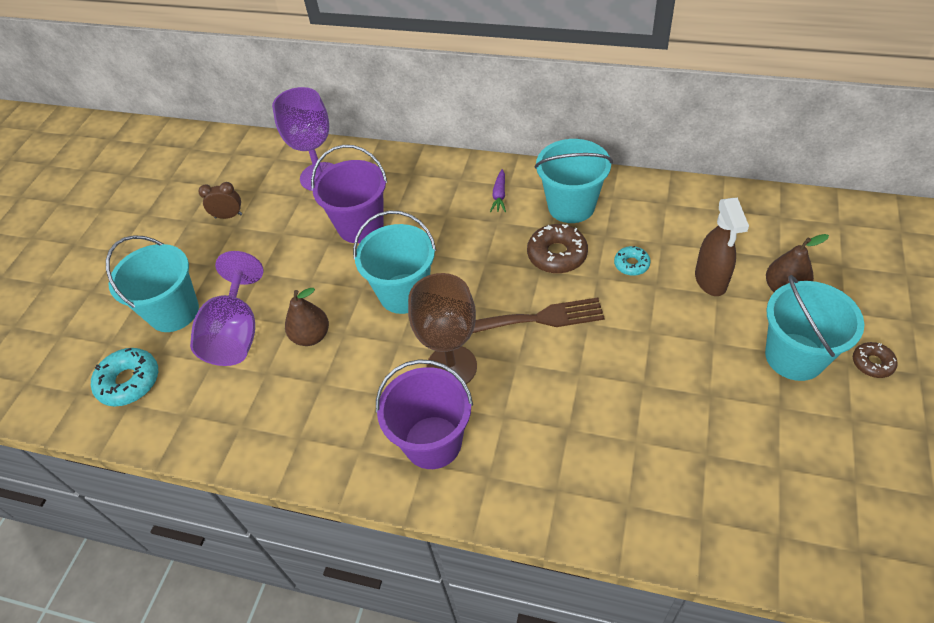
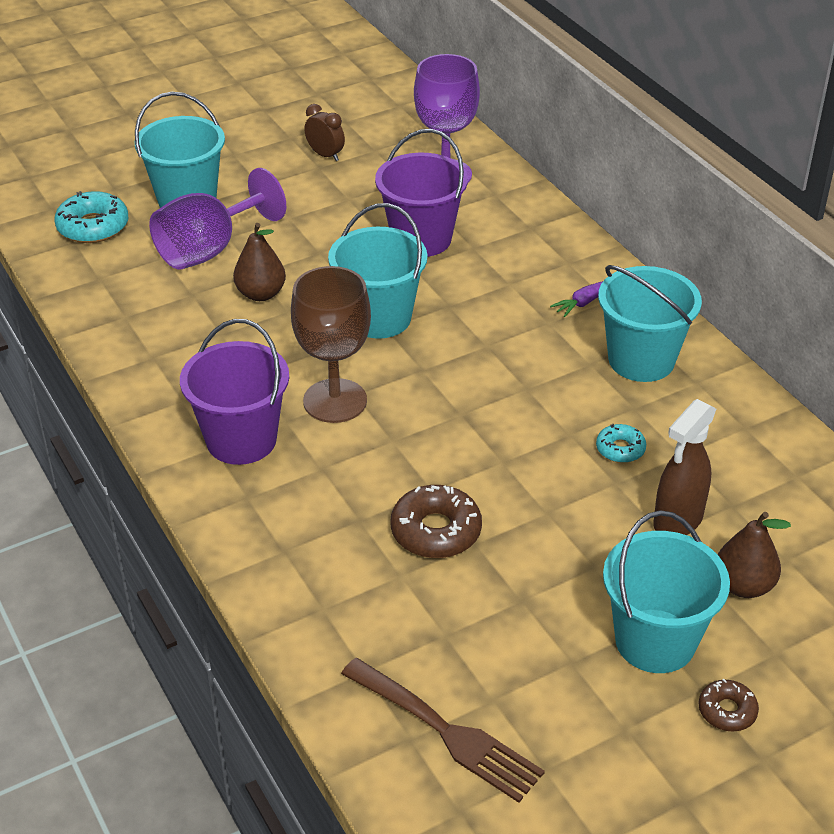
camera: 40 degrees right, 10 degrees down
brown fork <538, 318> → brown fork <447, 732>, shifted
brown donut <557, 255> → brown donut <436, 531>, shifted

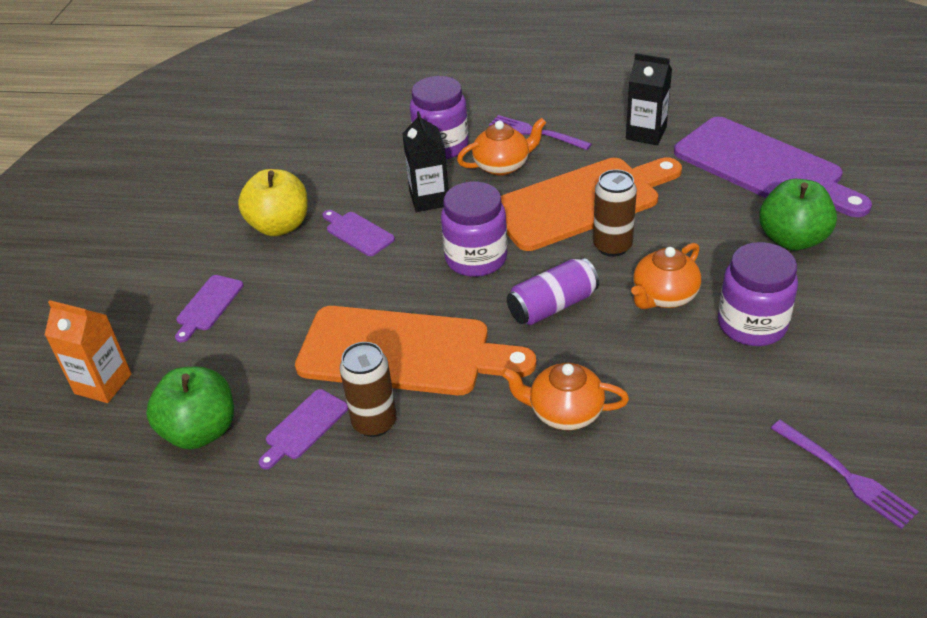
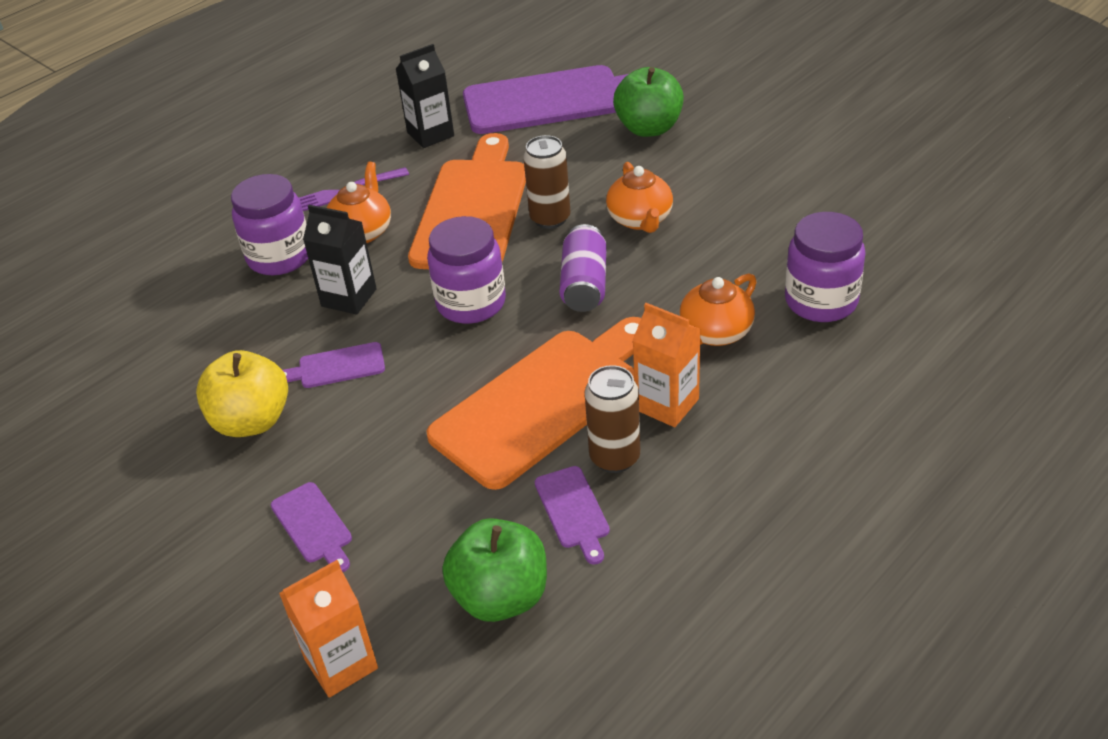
camera: 55 degrees left, 0 degrees up
- → orange carton <667, 404>
purple jar <752, 324> → purple jar <821, 301>, shifted
purple fork <846, 476> → -

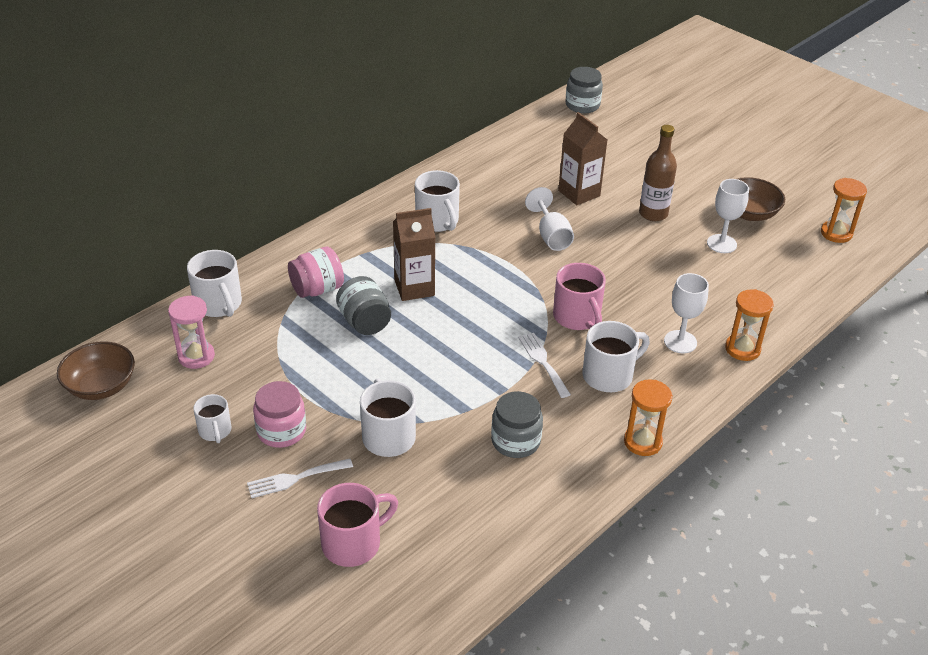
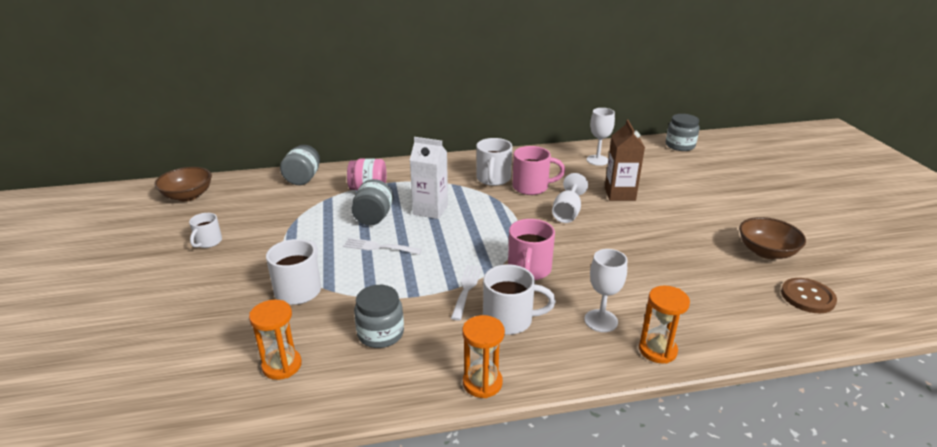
camera: 35 degrees right, 10 degrees down
orange hourglass <836, 233> → orange hourglass <282, 365>, shifted
white mug <219, 304> → grey jar <303, 179>
white fork <295, 478> → white fork <378, 247>, shifted
brown carton <414, 288> → white carton <430, 210>
pink mug <353, 543> → pink mug <531, 187>, shifted
white goblet <721, 244> → white goblet <597, 160>, shifted
- → brown button <807, 297>
pink hourglass <196, 356> → -
pink jar <281, 431> → -
brown bottle <653, 214> → -

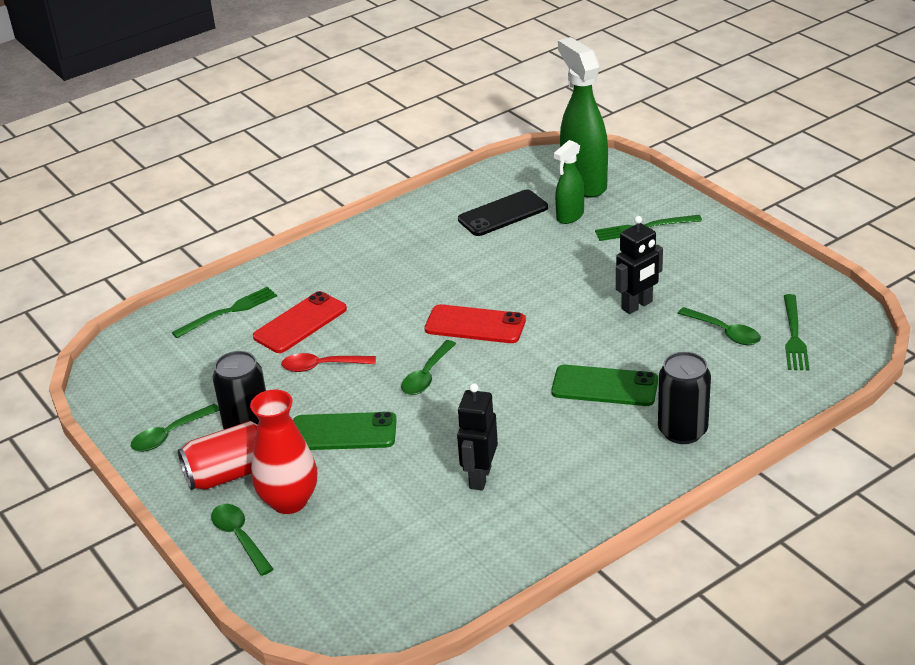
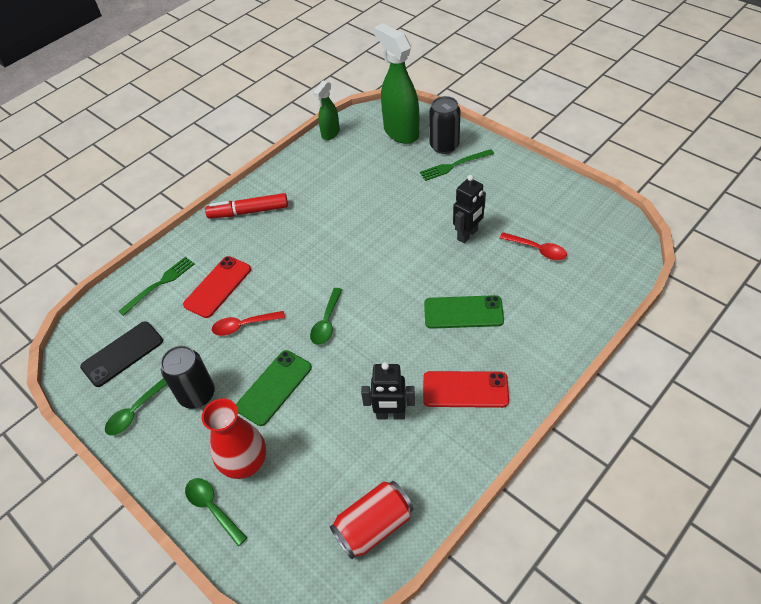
camera: 10 degrees left, 15 degrees up
black phone <503, 214> → black phone <122, 354>, shifted
- → red marker <248, 212>
green phone <343, 432> → green phone <274, 387>, 45 degrees counterclockwise
green spray bottle <569, 216> → green spray bottle <330, 134>, shifted
red can <230, 474> → red can <374, 526>, shifted
black robot <479, 477> → black robot <390, 415>, 90 degrees counterclockwise
red phone <475, 325> → red phone <465, 389>, shifted
black can <682, 431> → black can <444, 146>, shifted
green spoon <724, 332> → red spoon <537, 250>
green fork <794, 335> → -

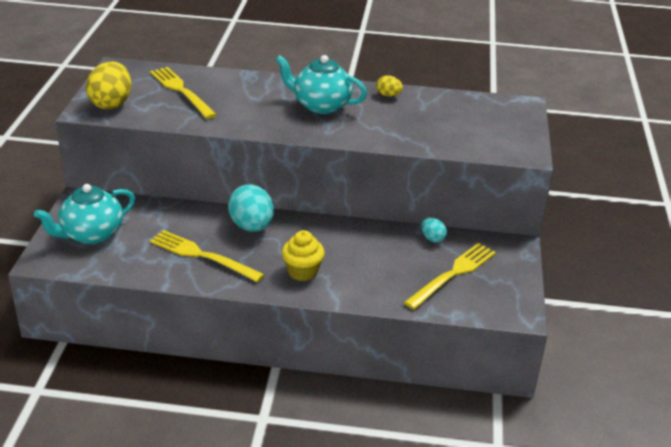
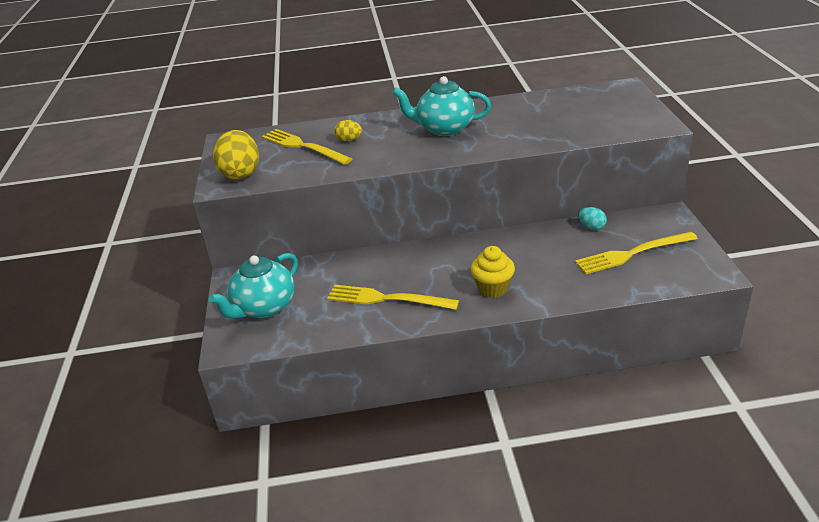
camera: 10 degrees left, 0 degrees up
yellow egg <388, 95> → yellow egg <349, 140>, shifted
yellow fork <453, 274> → yellow fork <632, 254>, 135 degrees counterclockwise
turquoise egg <251, 226> → -

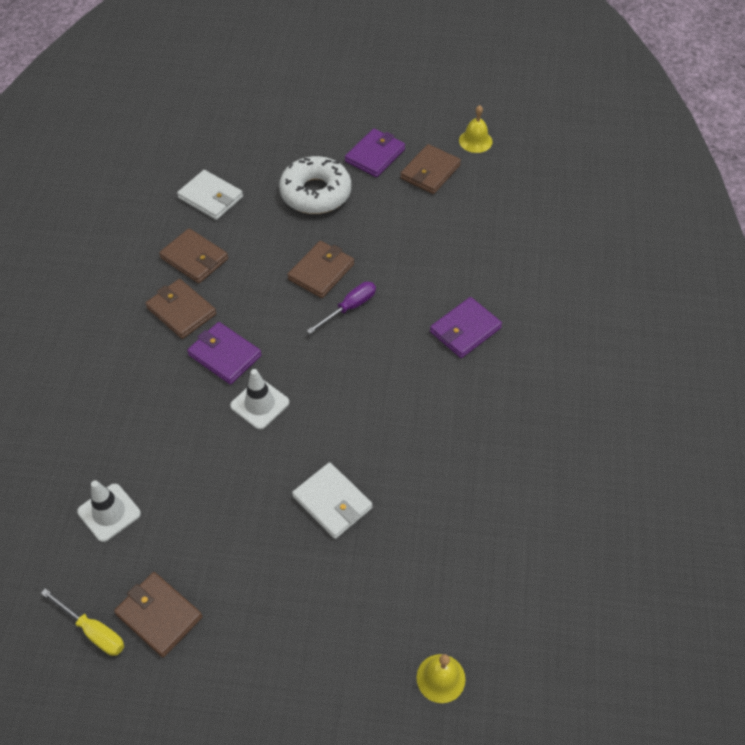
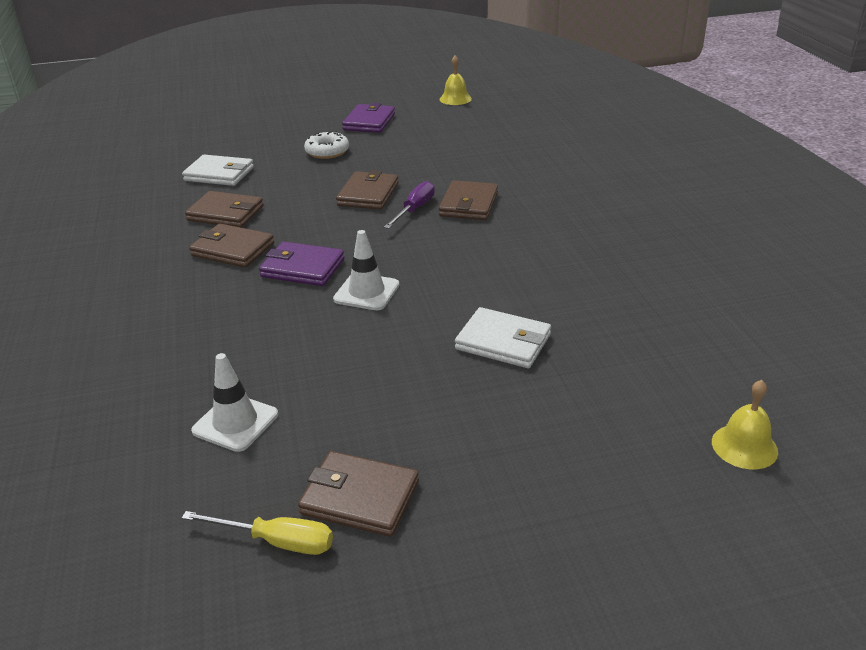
camera: 20 degrees left, 20 degrees down
white donut <315, 193> → white donut <327, 152>, x0.60
brown wallet <430, 172> → brown wallet <469, 204>, shifted
purple wallet <465, 330> → -

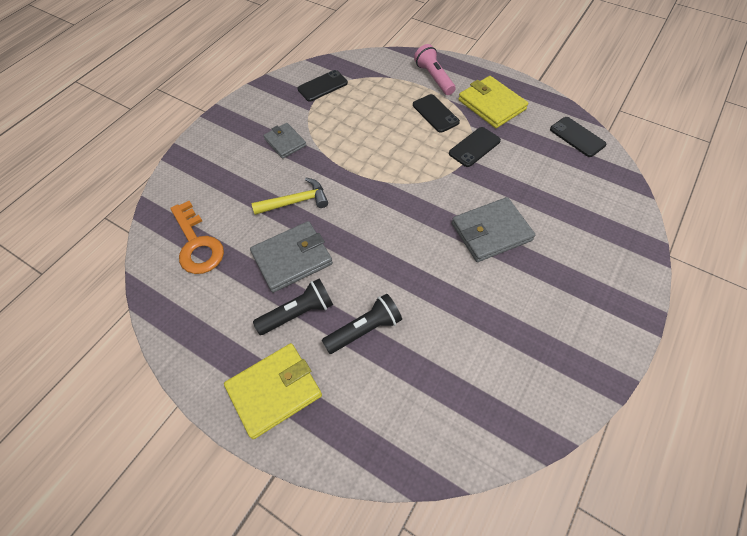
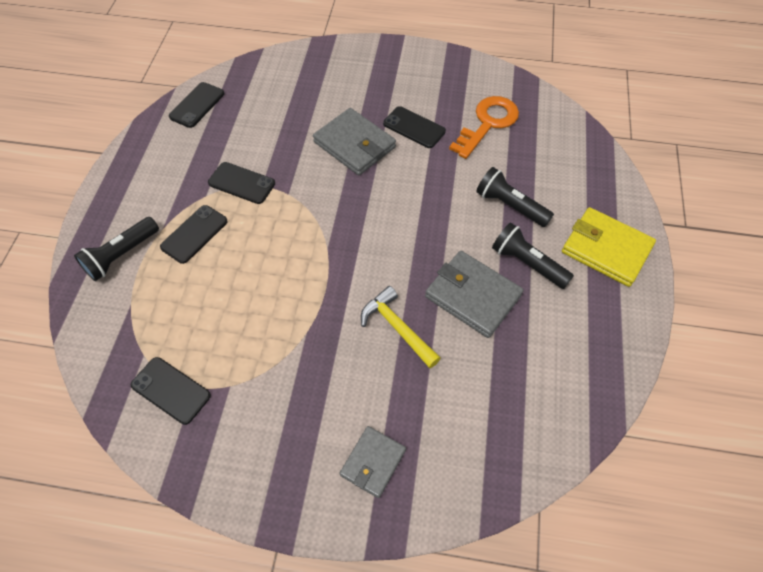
camera: 115 degrees left, 0 degrees up
pink flashlight <434, 78> → black flashlight <121, 255>
grey wallet <285, 142> → grey wallet <373, 462>, shifted
- → black phone <414, 127>
orange key <197, 244> → orange key <487, 124>, shifted
yellow wallet <491, 105> → -

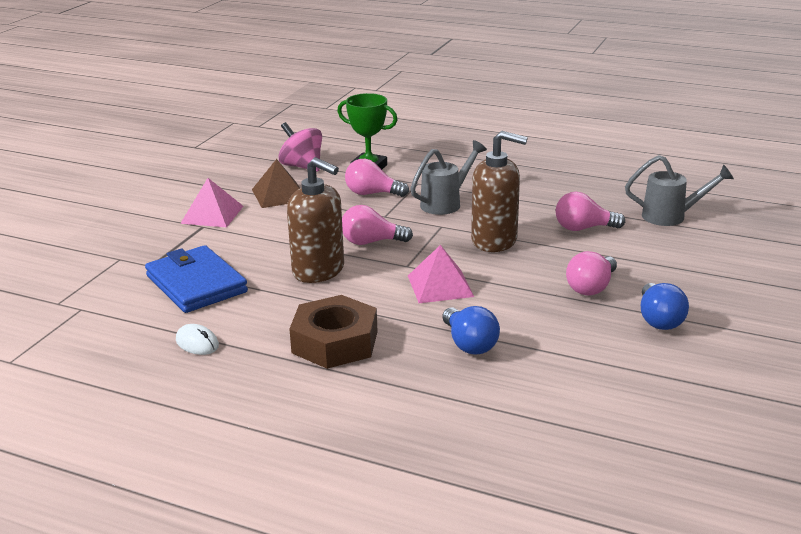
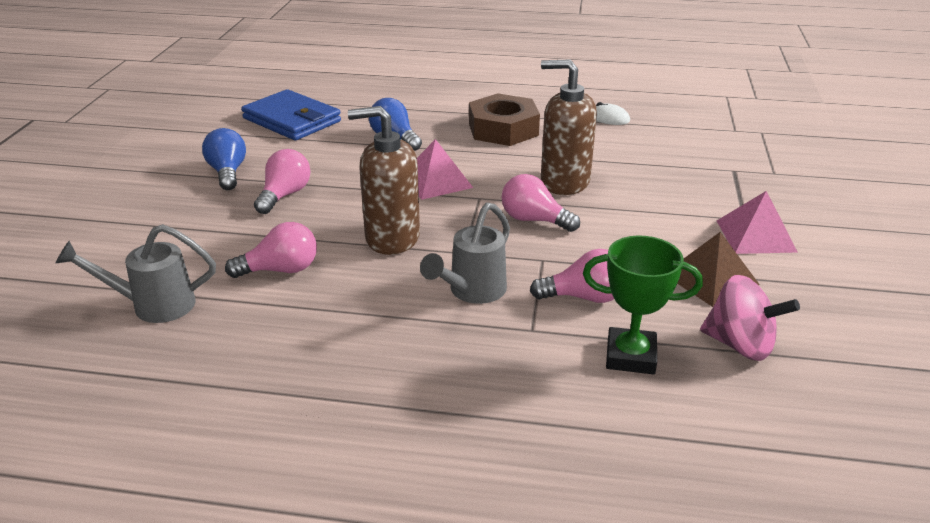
camera: 165 degrees right, 5 degrees up
blue wallet <196, 284> → blue wallet <292, 120>, shifted
pink light bulb <371, 242> → pink light bulb <534, 220>, 135 degrees counterclockwise

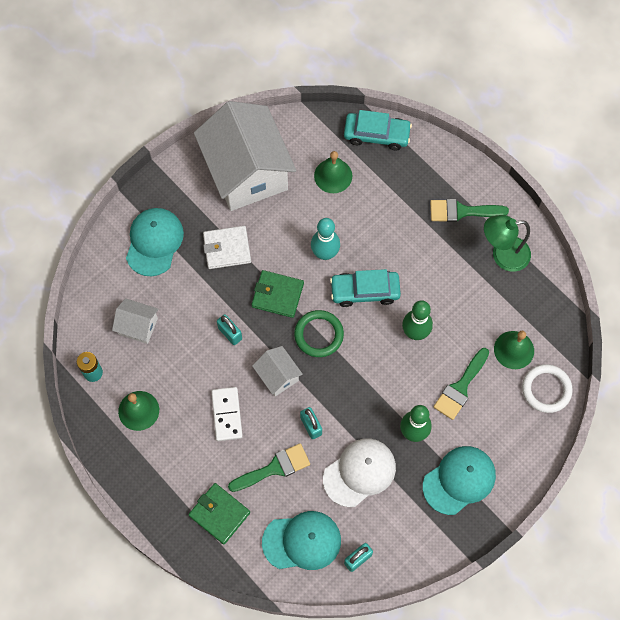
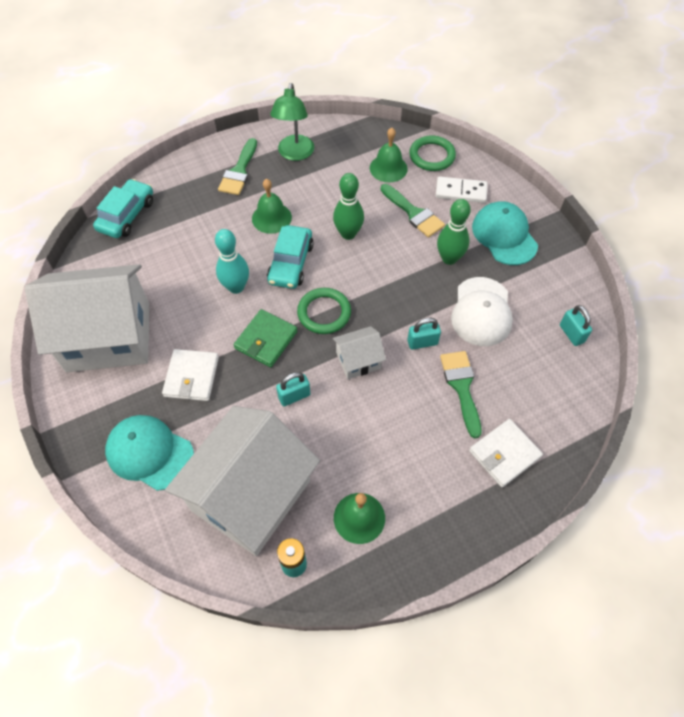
camera: 75 degrees left, 10 degrees down
white house <138, 326> → white house <251, 495>, x2.26
green bell <333, 176> → green bell <271, 218>, shifted
white ring <546, 389> → green ring <432, 156>
white domino <226, 414> → white domino <461, 192>, shifted
white cap <359, 472> → white cap <481, 312>, 150 degrees counterclockwise
green wallet <219, 514> → white wallet <504, 454>
turquoise cap <302, 541> → -

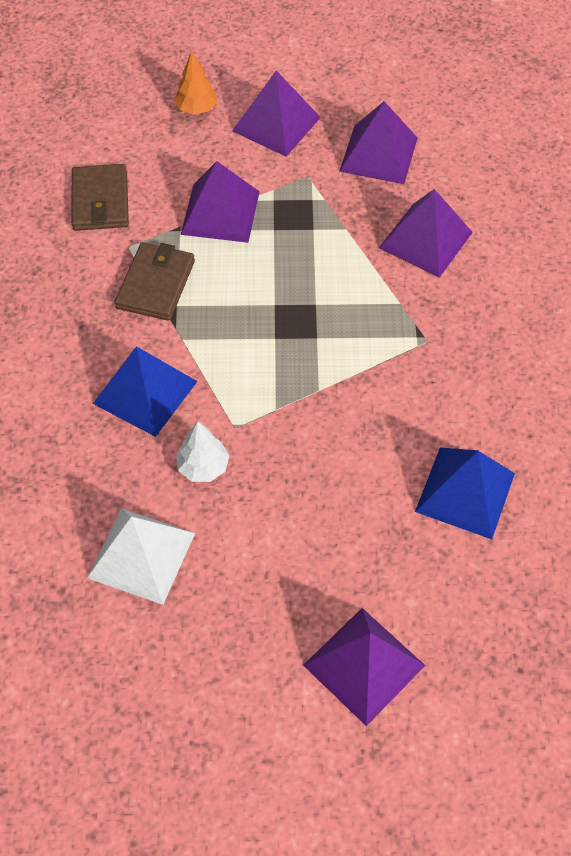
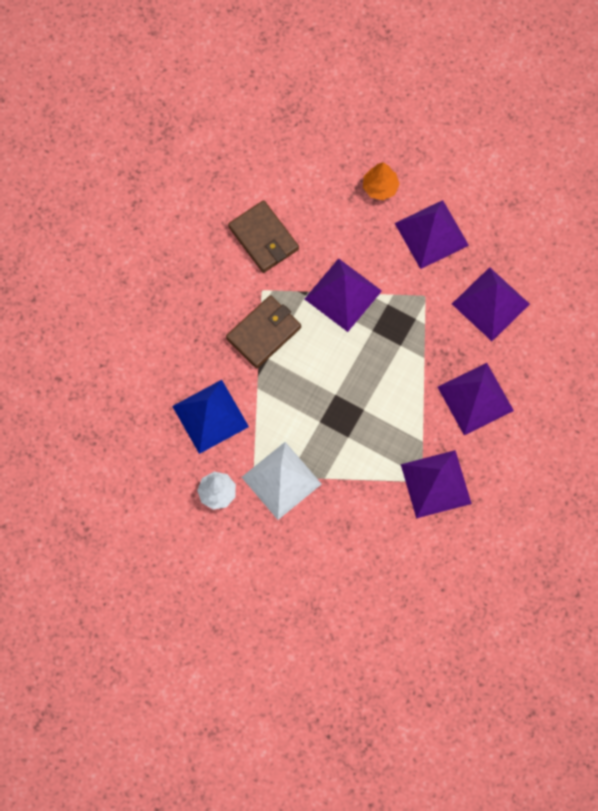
camera: 30 degrees right, 15 degrees up
brown wallet <100, 201> → brown wallet <263, 238>, 60 degrees counterclockwise
white pyramid <141, 555> → white pyramid <281, 480>, shifted
purple pyramid <363, 665> → purple pyramid <435, 484>, shifted
blue pyramid <465, 492> → -

